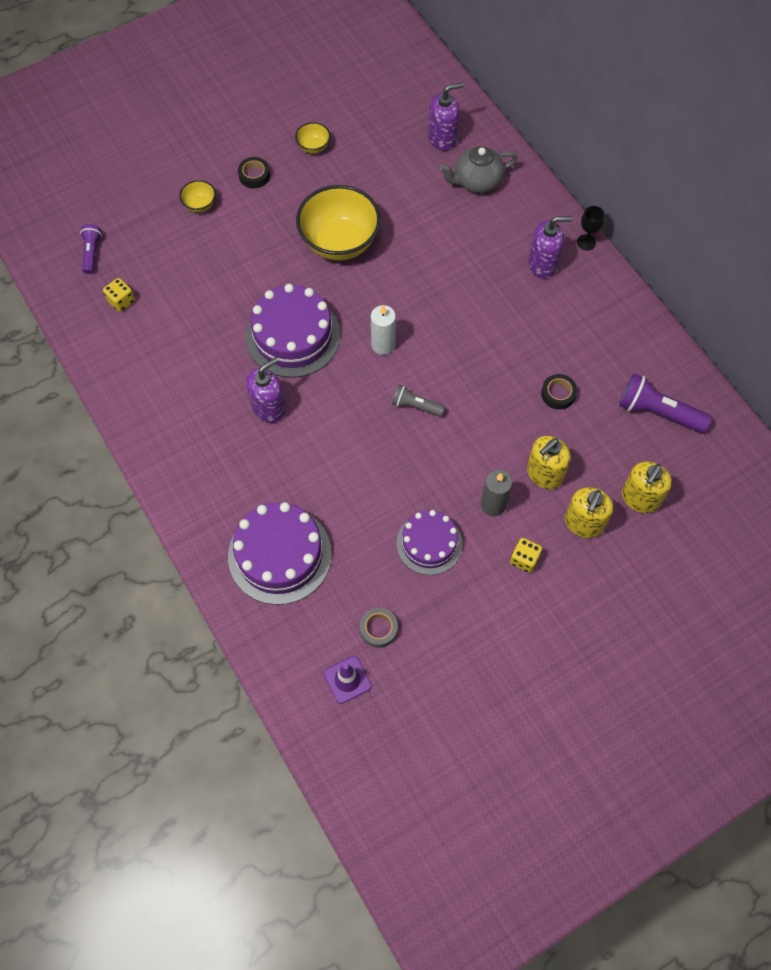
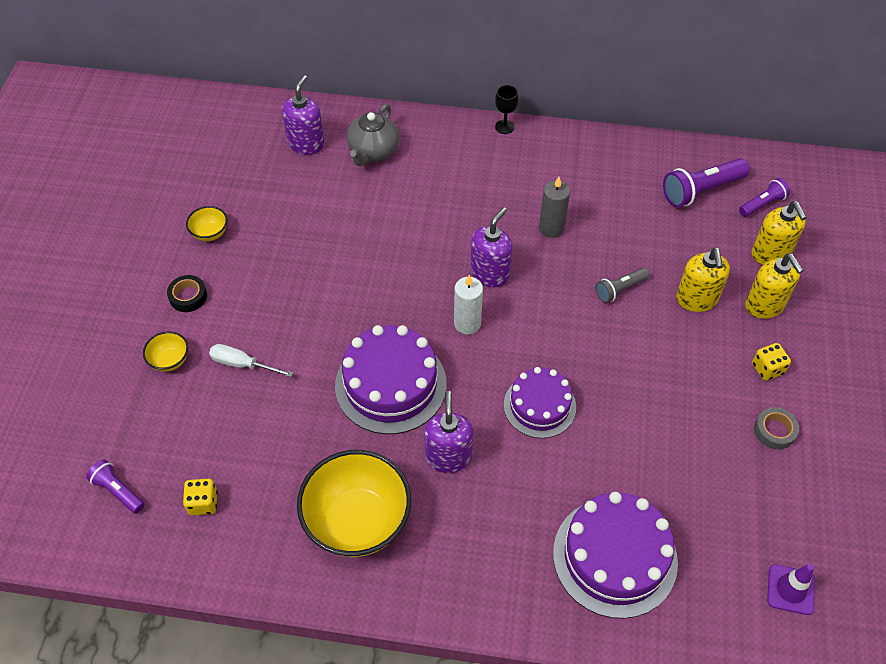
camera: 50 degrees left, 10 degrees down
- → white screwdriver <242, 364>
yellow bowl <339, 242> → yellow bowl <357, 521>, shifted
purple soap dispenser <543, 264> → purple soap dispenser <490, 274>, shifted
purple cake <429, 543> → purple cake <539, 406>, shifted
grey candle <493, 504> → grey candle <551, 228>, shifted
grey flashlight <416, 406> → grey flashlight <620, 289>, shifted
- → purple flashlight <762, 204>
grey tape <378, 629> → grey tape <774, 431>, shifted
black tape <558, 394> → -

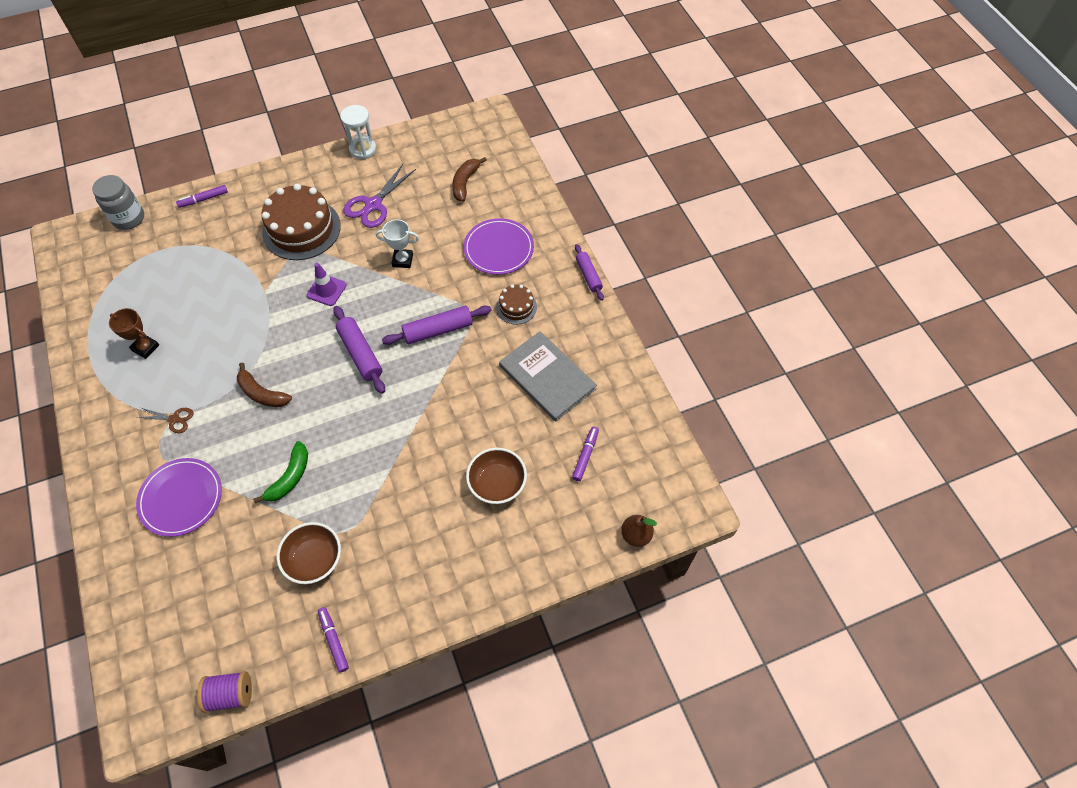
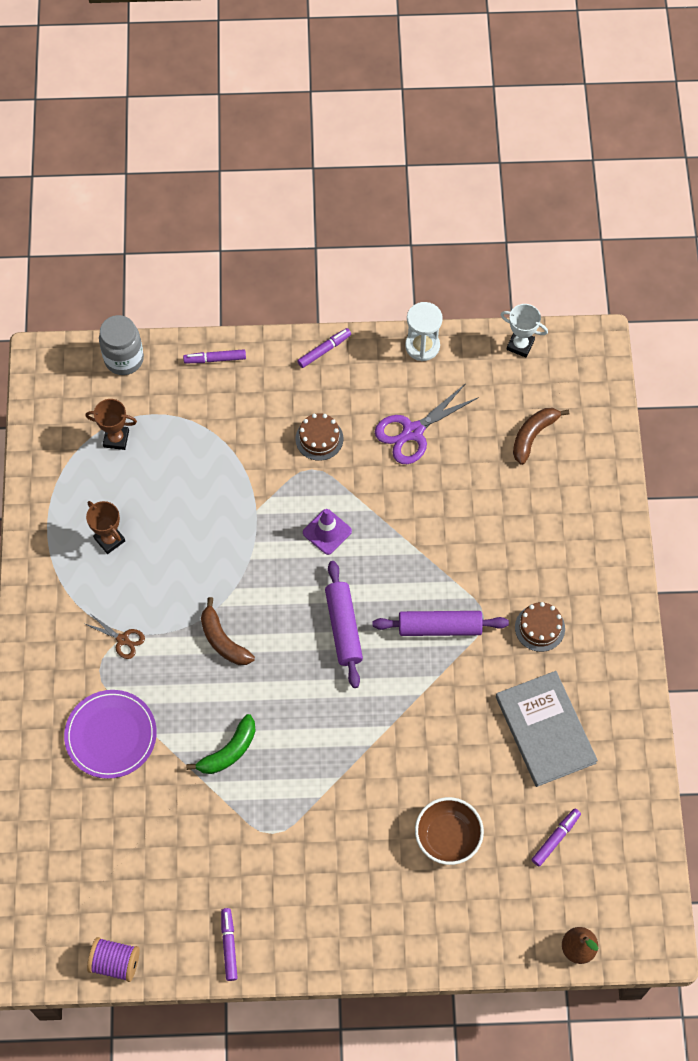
camera: 20 degrees right, 5 degrees up
- → brown trophy <116, 439>
brown cake <301, 229> → brown cake <319, 438>, x0.50
- → purple marker <324, 350>
white trophy <402, 260> → white trophy <520, 345>, shifted
brown bowl <314, 559> → -
purple plate <498, 248> → -
purple rolling pin <588, 275> → -

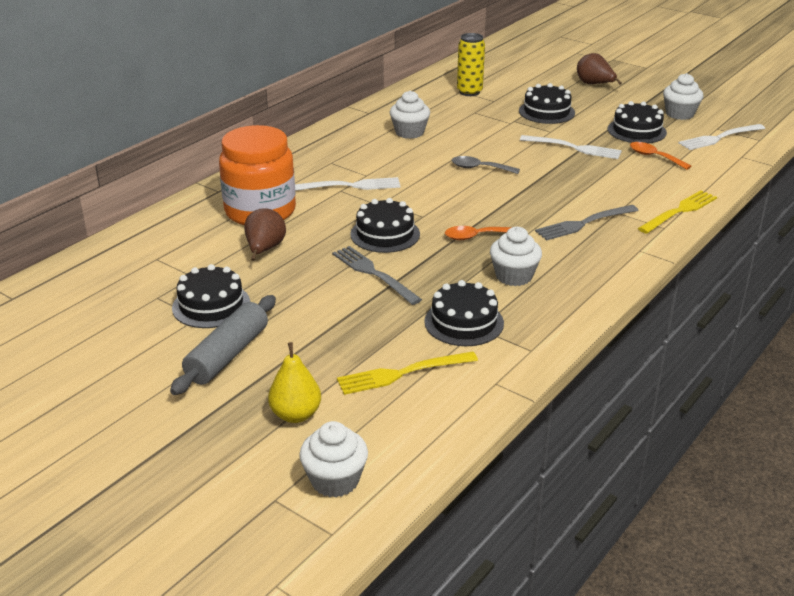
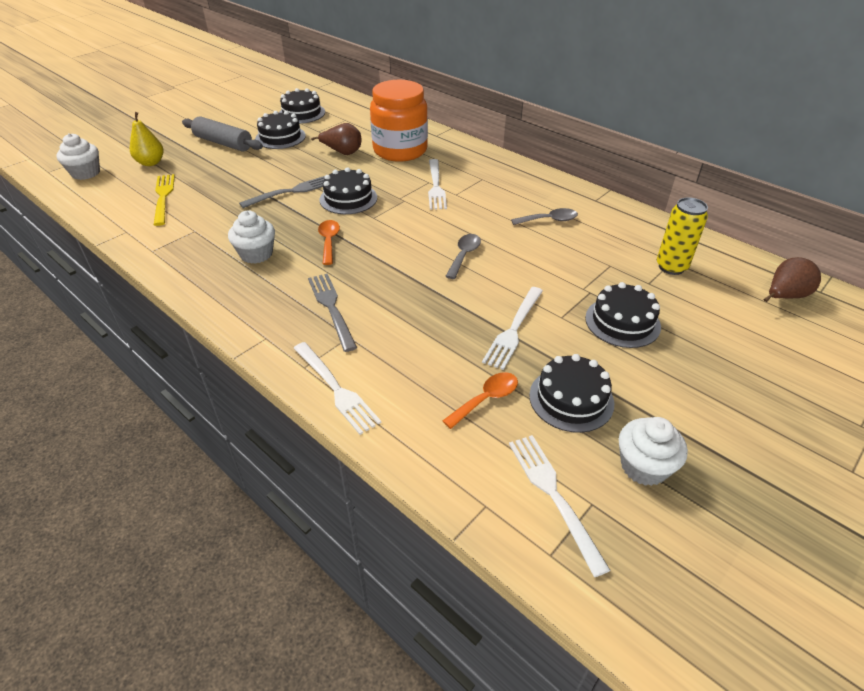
camera: 95 degrees right, 10 degrees up
black cake <464, 322> → black cake <302, 113>, shifted
yellow fork <679, 211> → white fork <336, 389>
white cupcake <409, 132> → grey spoon <549, 220>
brown pear <594, 84> → brown pear <784, 296>, shifted

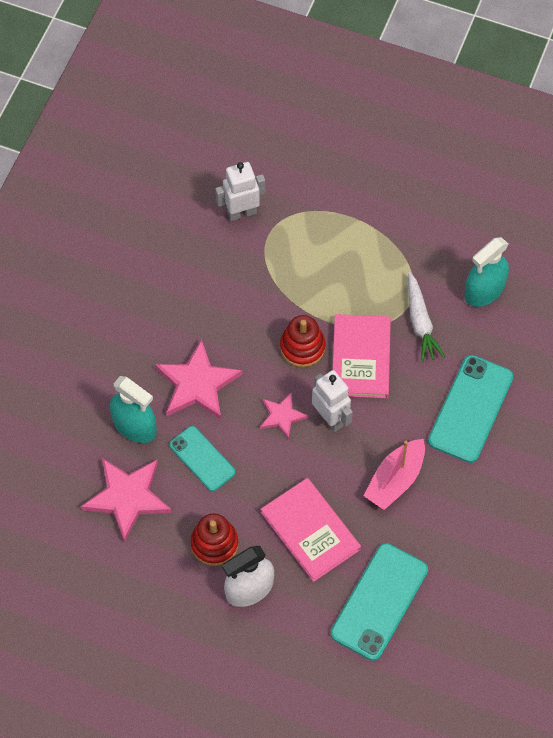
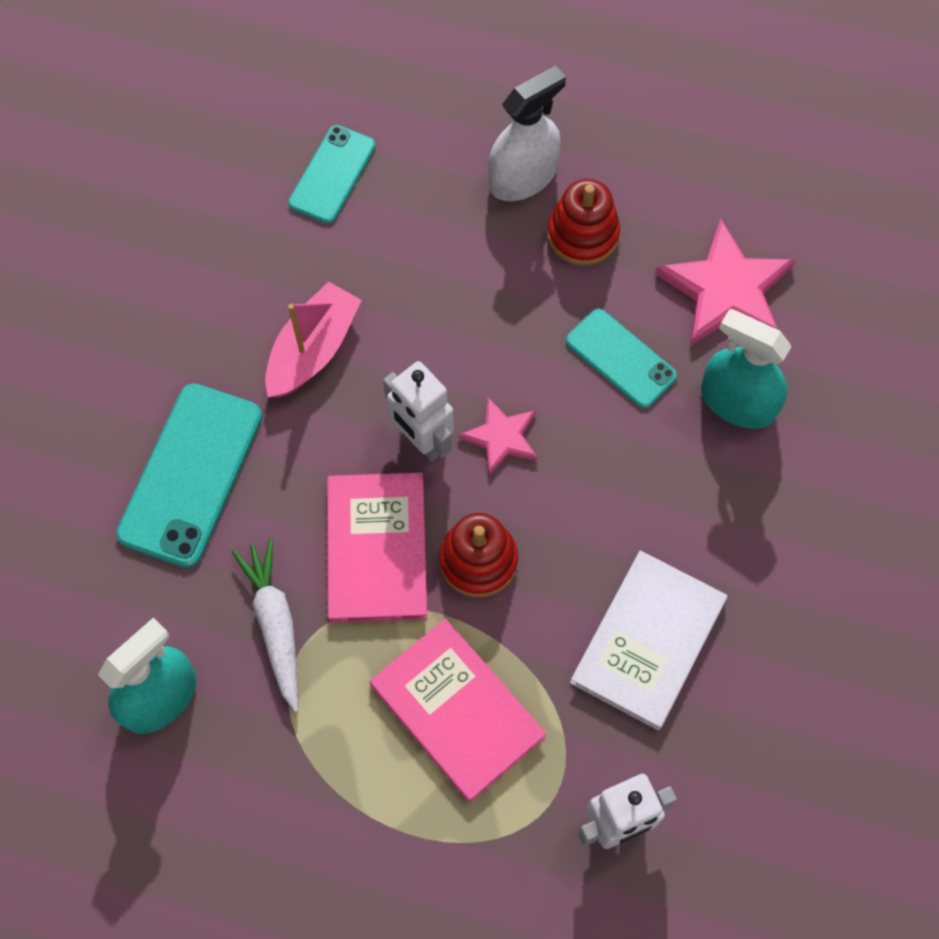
camera: 175 degrees right, 5 degrees up
turquoise phone <379, 601> → turquoise phone <332, 175>, x0.62
pink book <310, 531> → pink book <457, 711>, shifted
- → white book <648, 641>
pink star <197, 384> → -

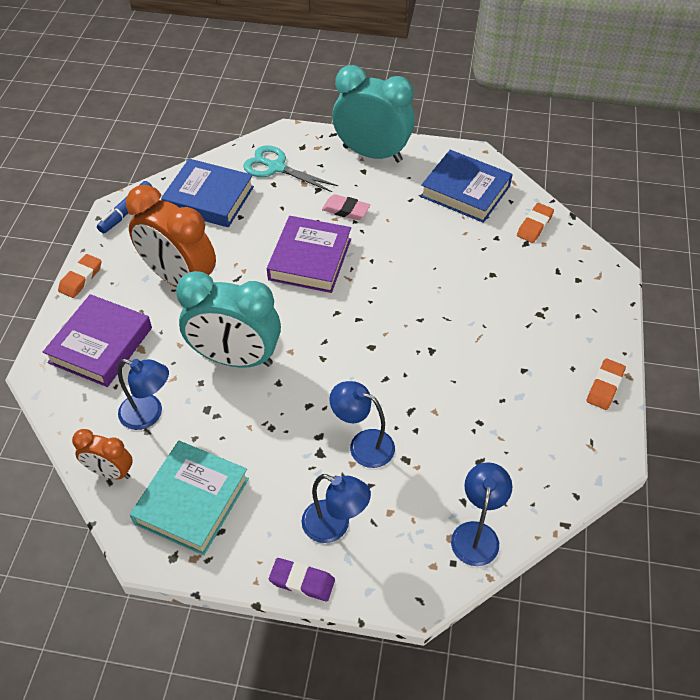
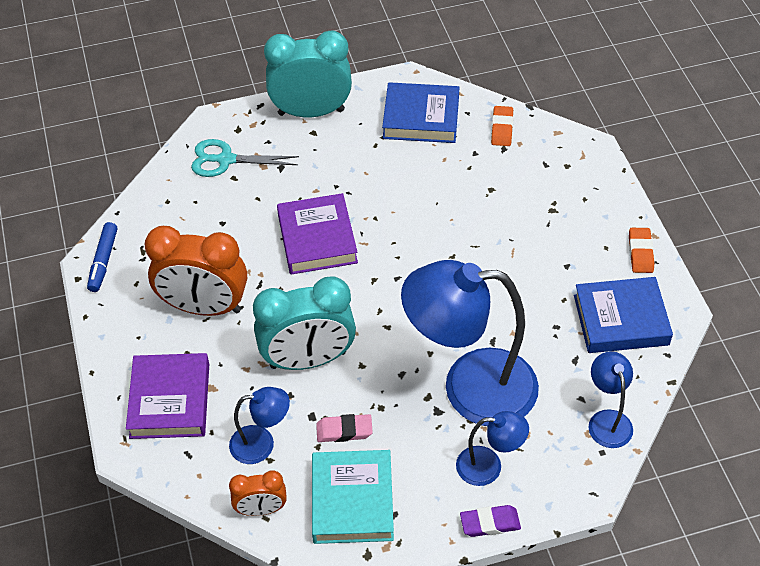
camera: 25 degrees left, 0 degrees up
pink eraser <346, 210> → pink eraser <344, 430>, shifted
blue lamp <363, 444> → blue lamp <470, 387>, x2.14
blue book <209, 198> → blue book <621, 320>, shifted
orange eraser <81, 278> → -

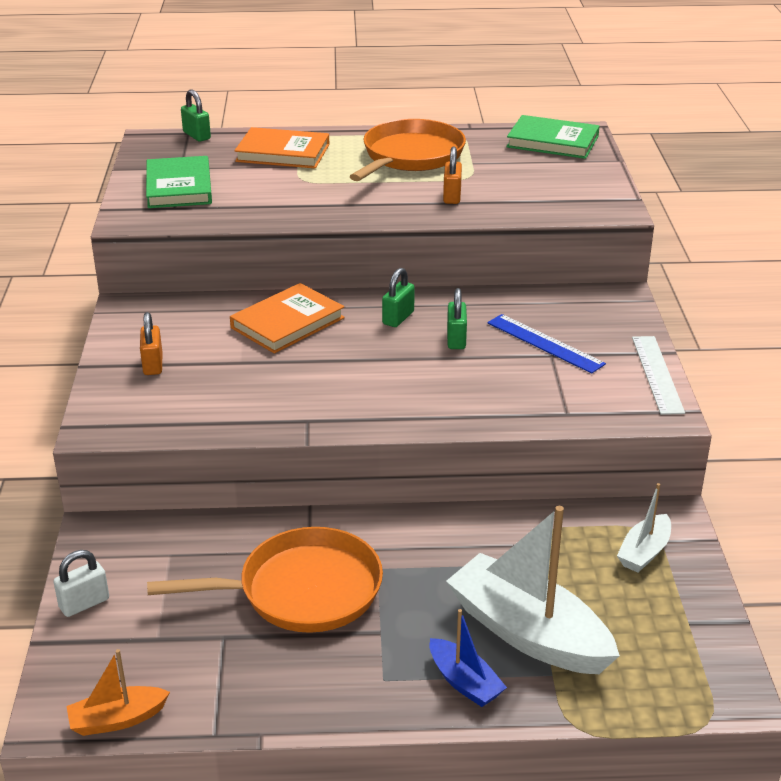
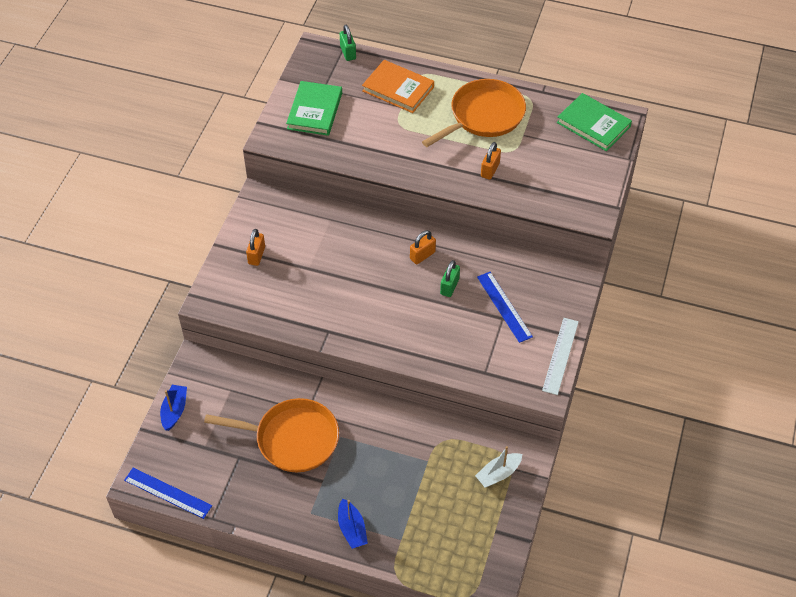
camera: 20 degrees right, 20 degrees up
orange boat <117, 719> → blue ruler <168, 492>
white padlock <84, 603> → blue boat <174, 410>
green padlock <398, 318> → orange padlock <422, 255>
orange book <287, 323> → -
white boat <528, 633> → -

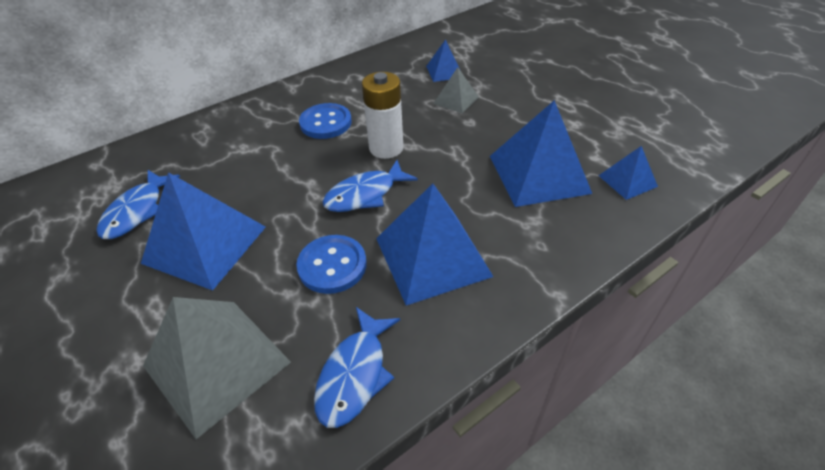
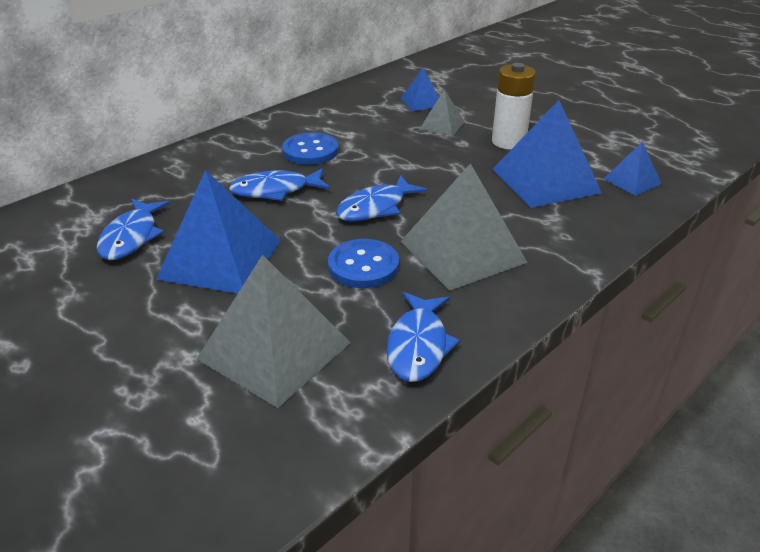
camera: 10 degrees left, 10 degrees down
- → blue fish <275, 190>
blue pyramid <432, 256> → grey pyramid <462, 251>
white battery <386, 148> → white battery <508, 142>, shifted

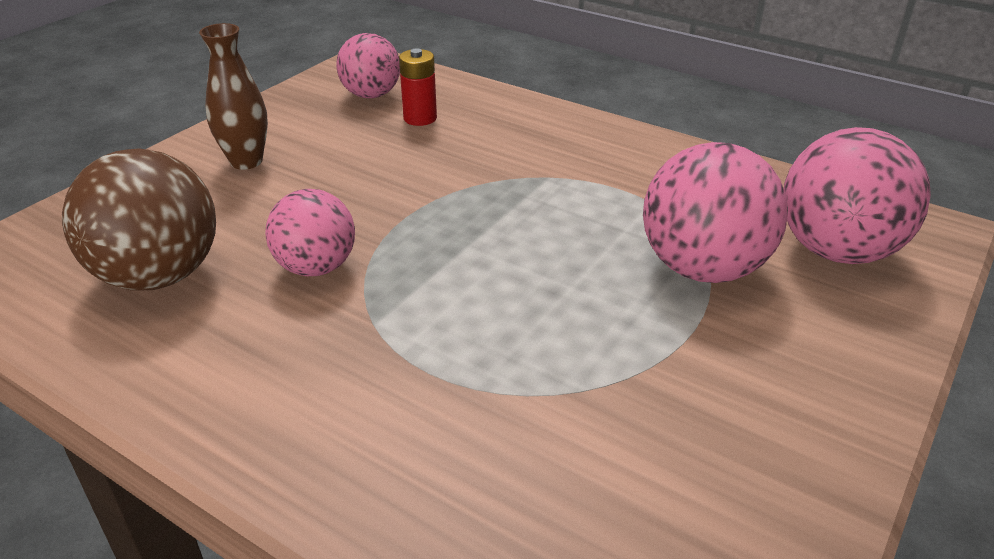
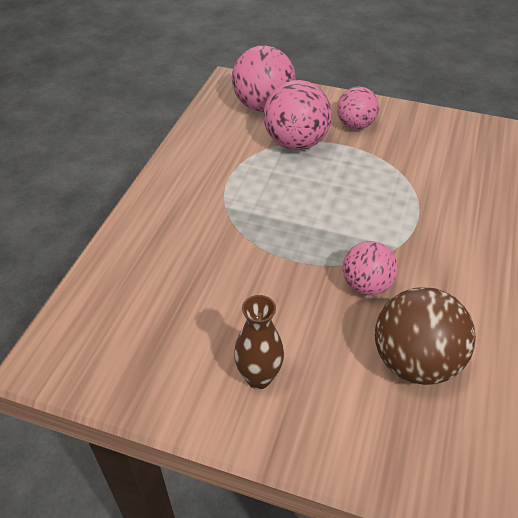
camera: 105 degrees left, 10 degrees up
pink ball <371, 95> → pink ball <355, 125>, shifted
red battery <420, 118> → -

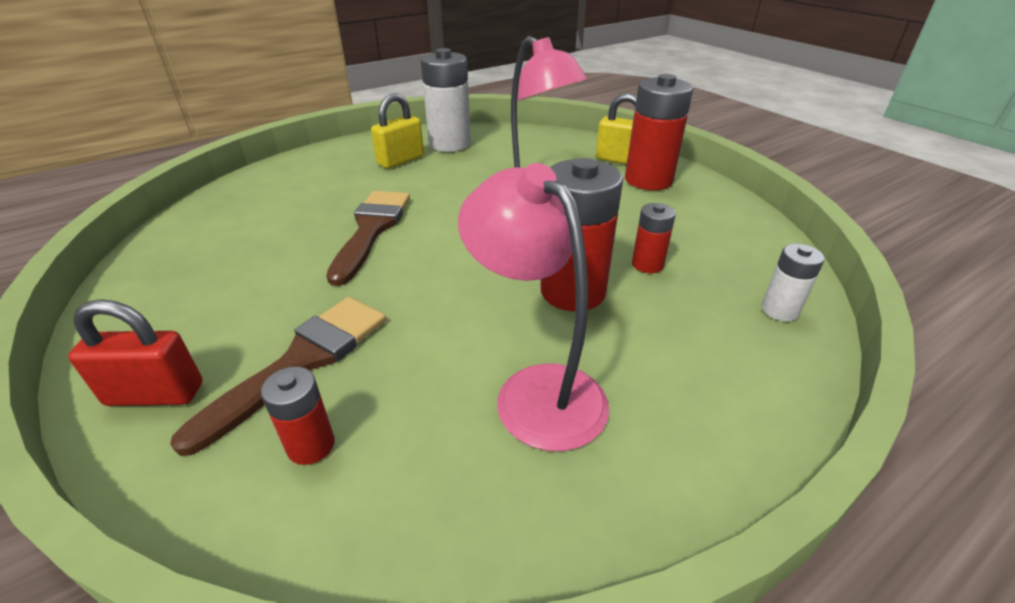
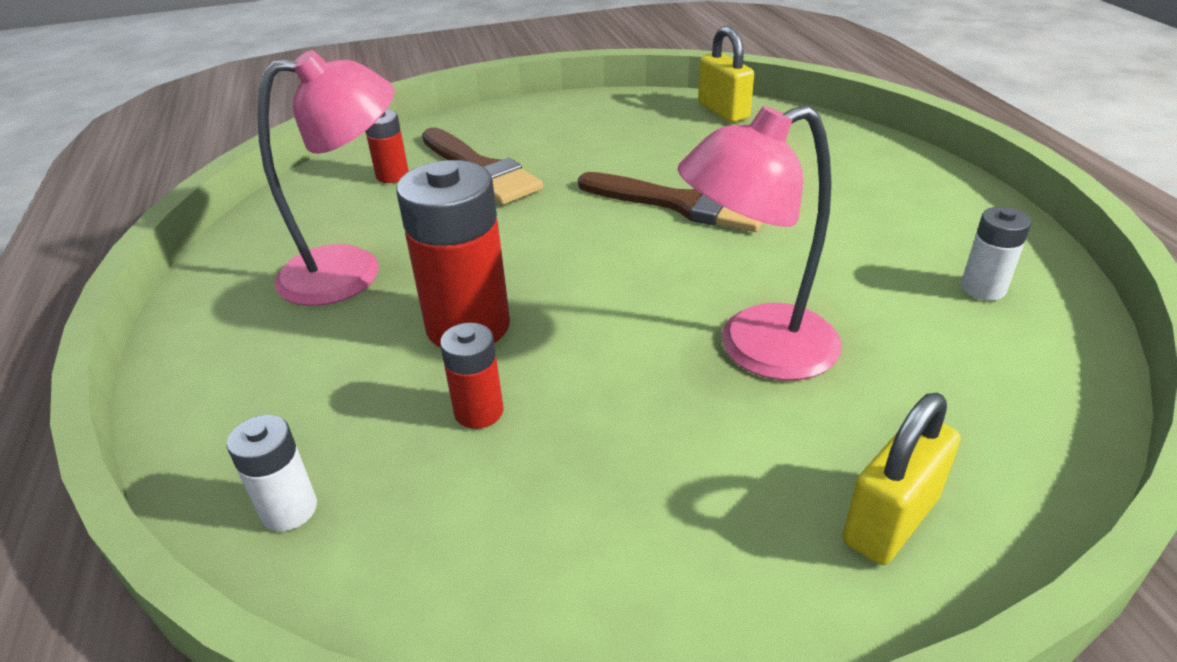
camera: 110 degrees right, 0 degrees up
yellow padlock <400, 160> → yellow padlock <723, 111>, shifted
white battery <449, 144> → white battery <983, 288>, x0.52
red padlock <155, 394> → -
red battery <648, 180> → -

